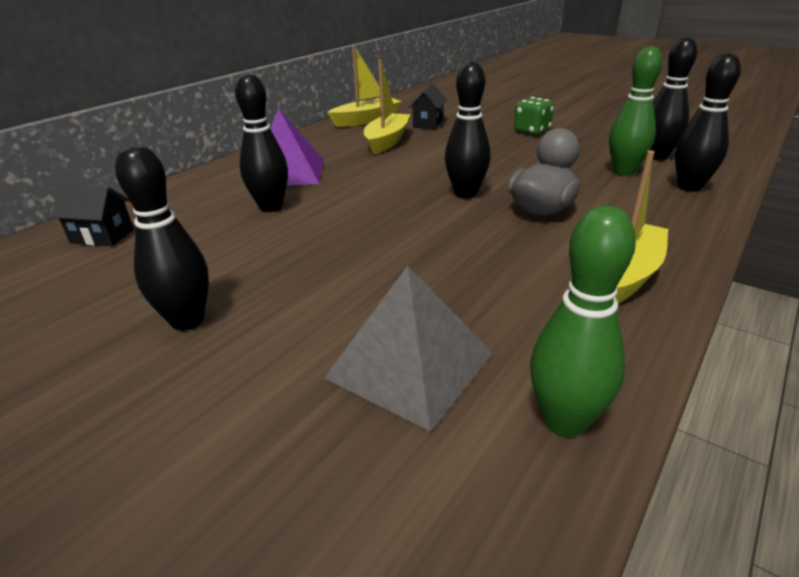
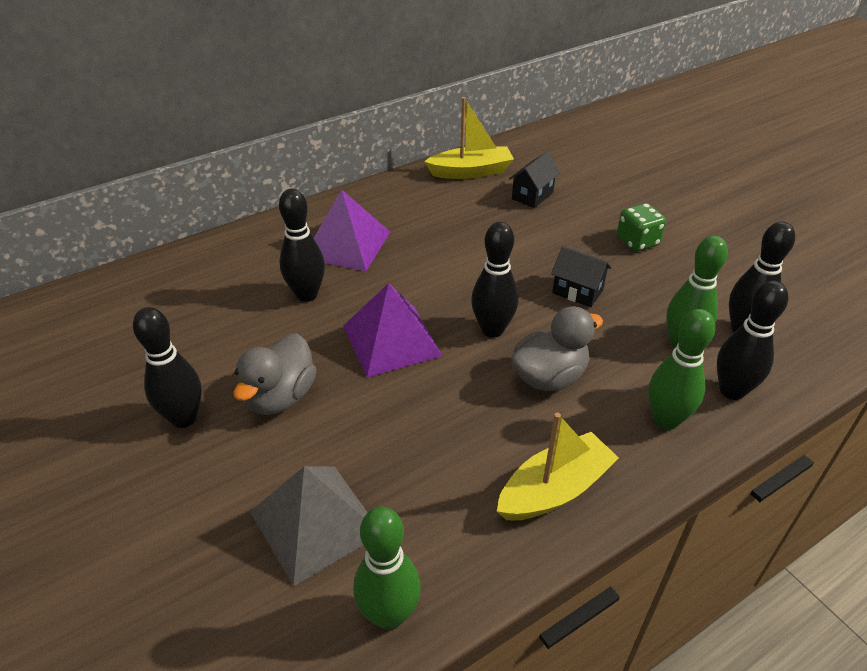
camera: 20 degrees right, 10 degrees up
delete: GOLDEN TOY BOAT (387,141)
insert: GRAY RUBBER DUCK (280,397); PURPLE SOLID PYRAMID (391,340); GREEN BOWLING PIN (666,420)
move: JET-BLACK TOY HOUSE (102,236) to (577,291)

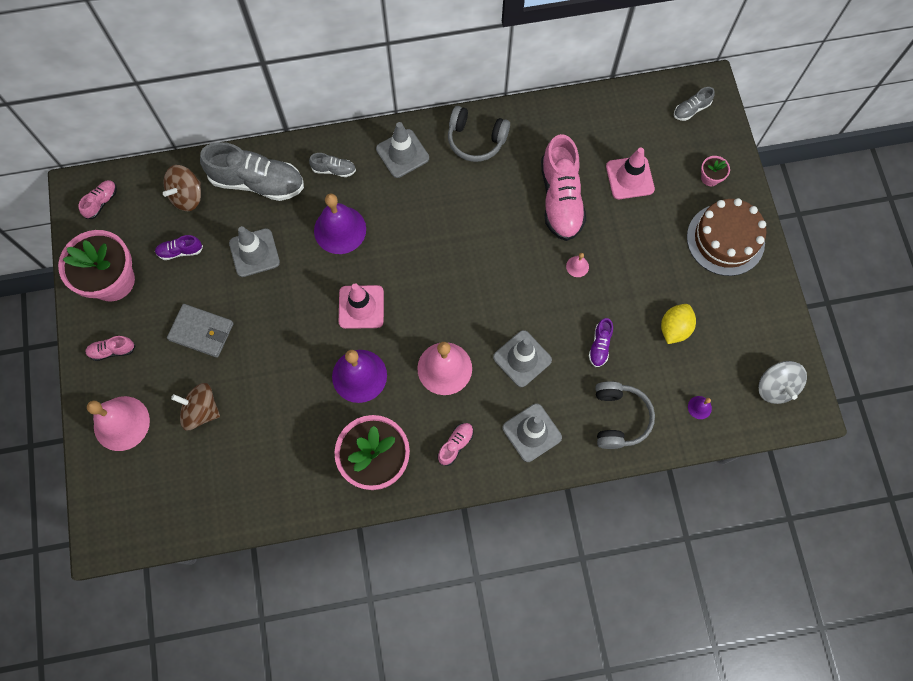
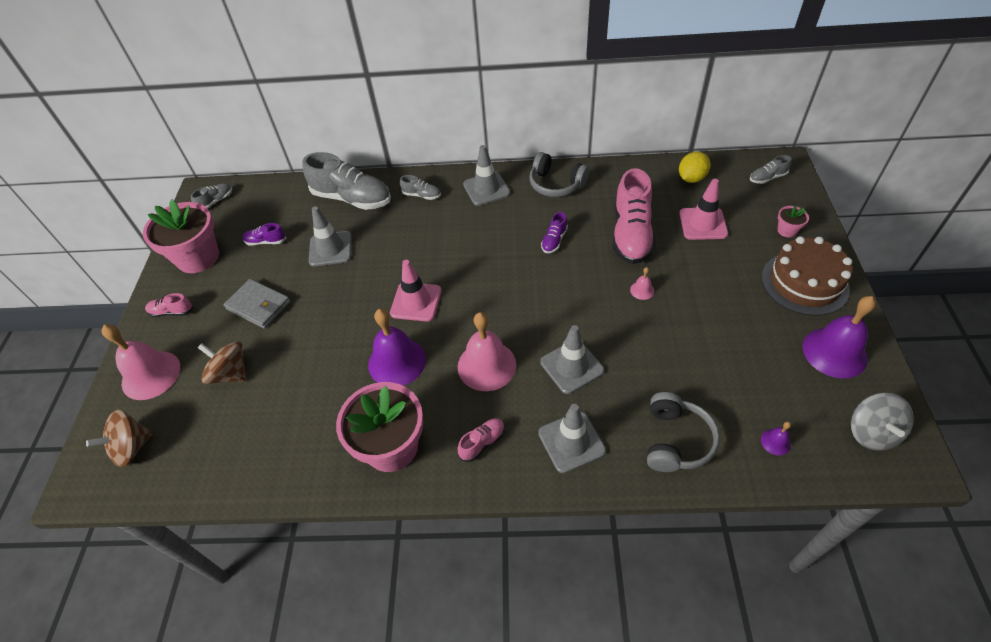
camera: 15 degrees right, 20 degrees down
move: DARK BROWN TOY TOP (187,196) to (132,448); PURPLE SCHOOL BELL (340,229) to (834,352); PURPLE SHOE (599,346) to (554,241); GOLDEN LEMON (674,328) to (691,178)
recolor: PINK SHOE (101,202) to GRAY SHOE (216,201)

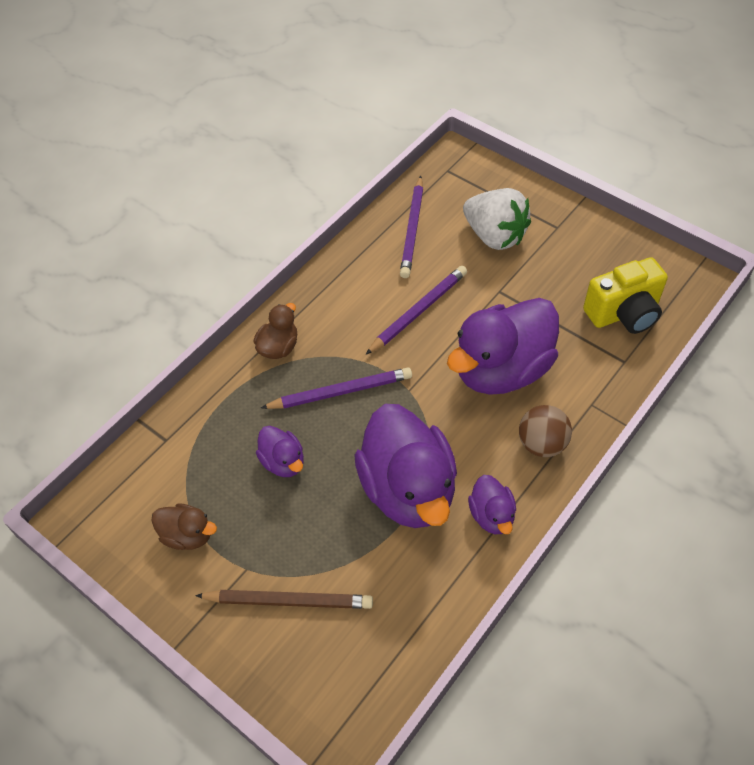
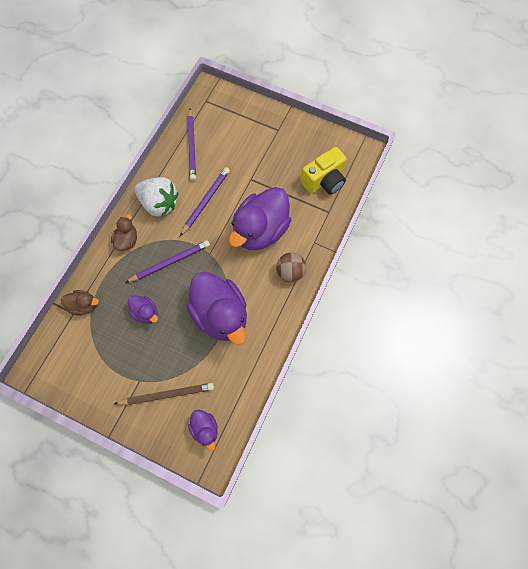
camera: 15 degrees left, 15 degrees up
move: DARK BROWN RUBBER DUCK (187,535) to (84,305); SNOW-WHITE BERRY (494,236) to (159,203); PURPLE RUBBER DUCK (491,515) to (205,429)

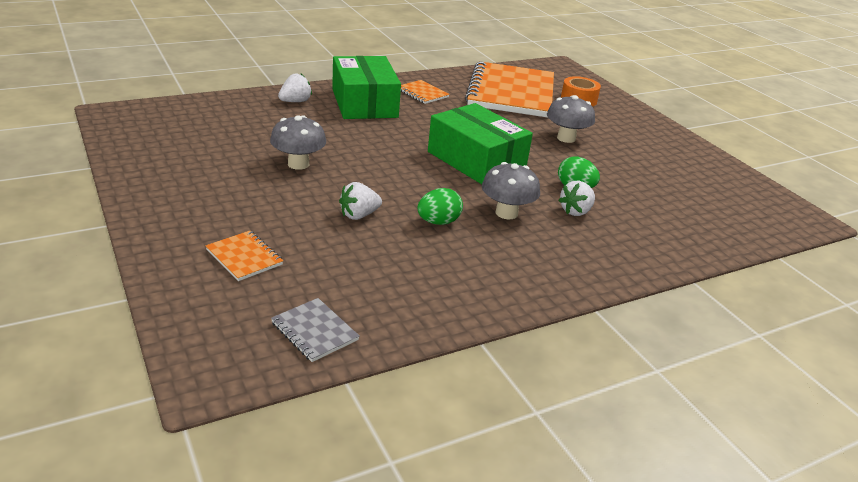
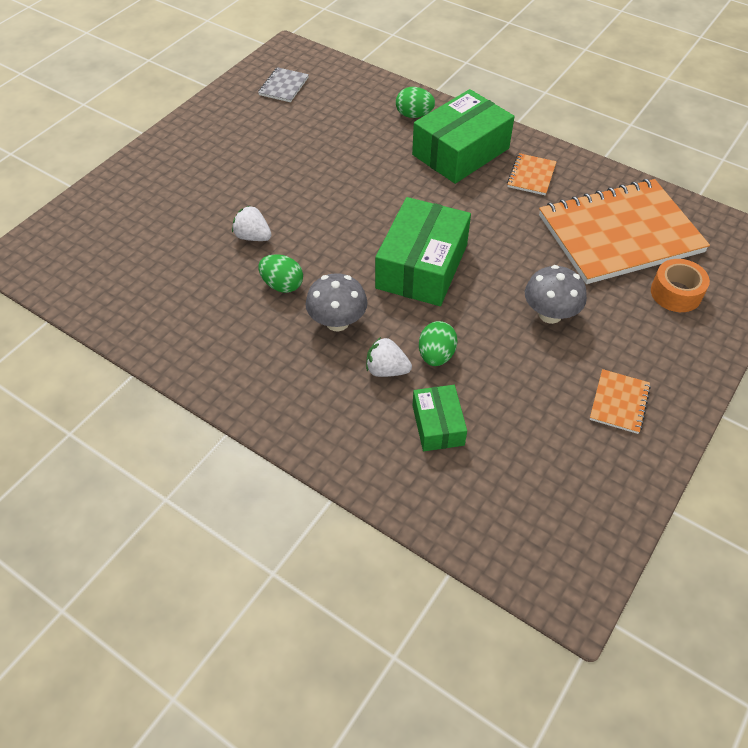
camera: 65 degrees right, 20 degrees up
delete: GRAY MUSHROOM (298,164)
insert: GREEN PACKAGE (438,425)
move: ORANGE EXERCISE BOOK (244,257) to (619,402); GRAY EXERCISE BOOK (314,331) to (283,86)
replace: SNOW-WHITE BERRY (295,101) to GREEN EGG (414,115)

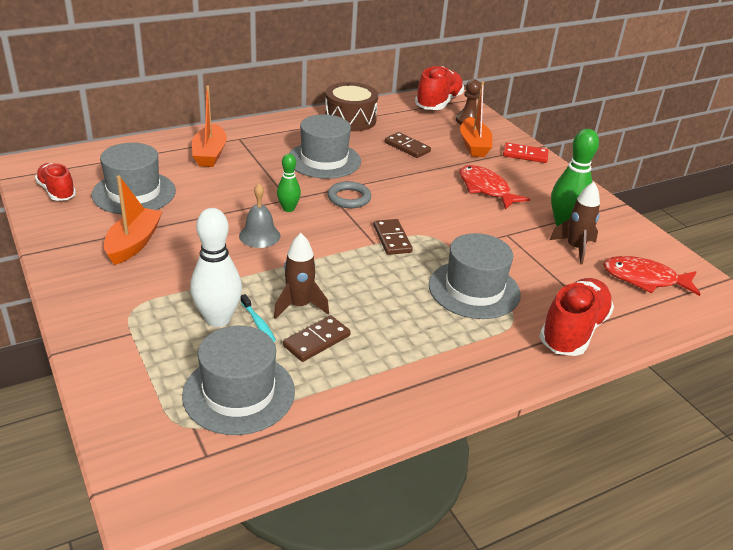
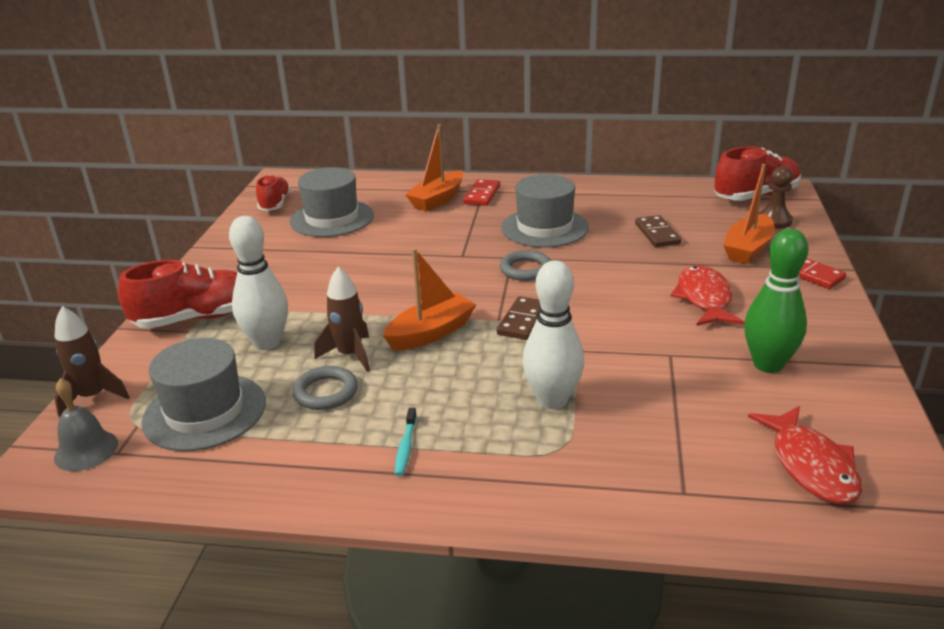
camera: 40 degrees right, 5 degrees down
delete: GREEN BOWLING PIN (288,209); DARK BROWN TOY DRUM (350,119)
insert: SCARLET DOMINO PIECE (482,195)
move: ORANGE TOY BOAT (133,243) to (431,333); GRAY SCHOOL BELL (259,236) to (86,450); AQUA TOOTHBRUSH (258,323) to (405,447); SCARLET SHOE (573,331) to (196,318); DARK BROWN ROCKET (575,248) to (93,397)
replace: DARK BROWN DOMINO PIECE (317,341) to GRAY RING (326,392); GRAY TALL HAT (474,289) to SNOW-WHITE BOWLING PIN (552,400)
rotate: SCARLET FISH FIGURE (644,279) = (811,465) 150 degrees counterclockwise

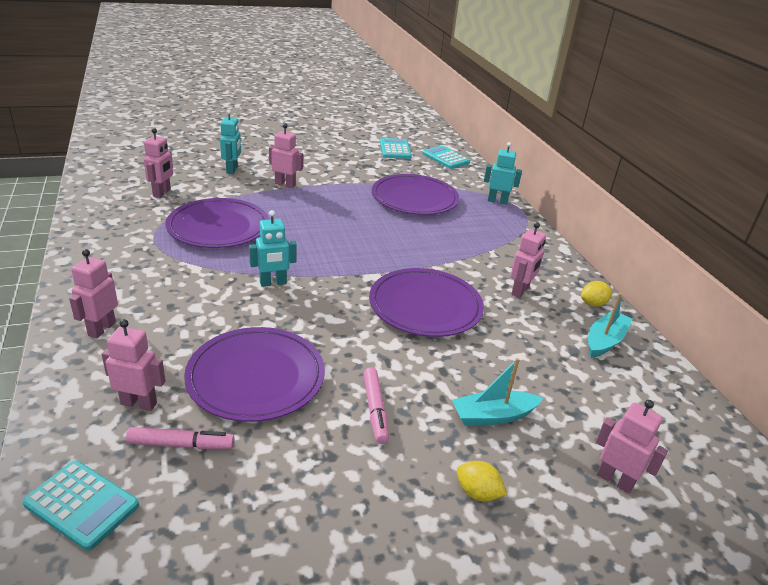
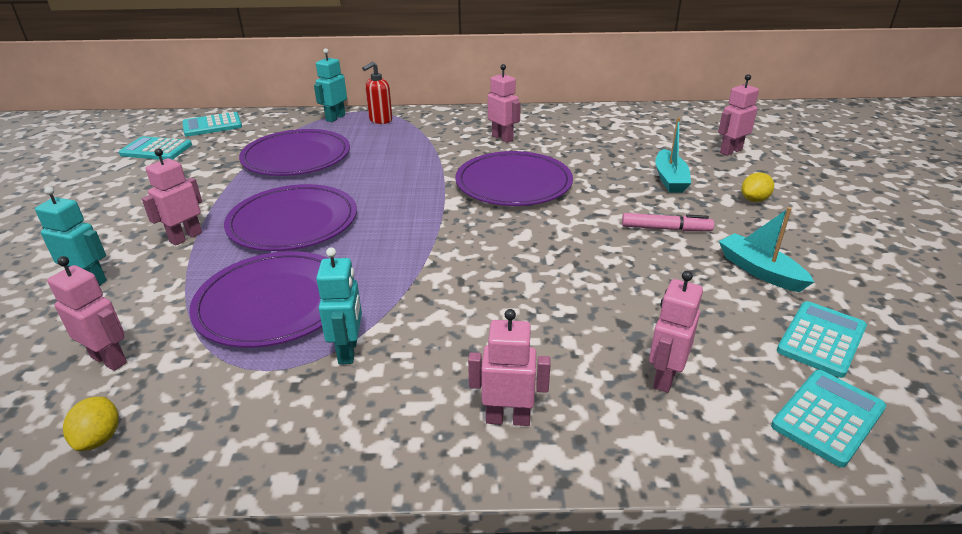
camera: 70 degrees left, 0 degrees up
delete: PINK MARKER (181,444)
insert: SCARLET PUMP BOTTLE (380,120); AQUA CALCULATOR (821,339)
move: PURPLE PLATE (256,377) to (293,222); AQUA ROBOT (273,283) to (348,351); GOLDEN LEMON (593,304) to (99,438); AQUA TOY BOAT (605,341) to (759,271)
rotate: PINK ROBOT (101,329) = (508,418) 150 degrees clockwise

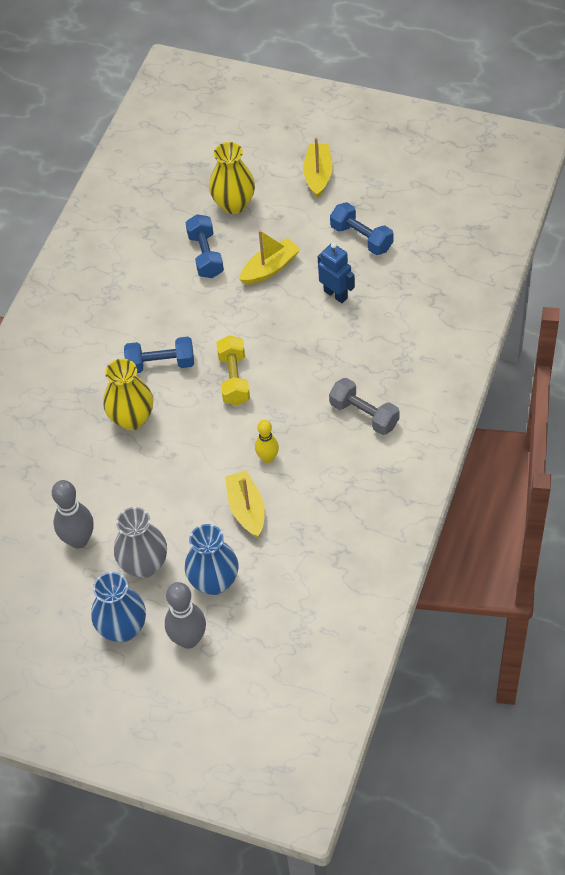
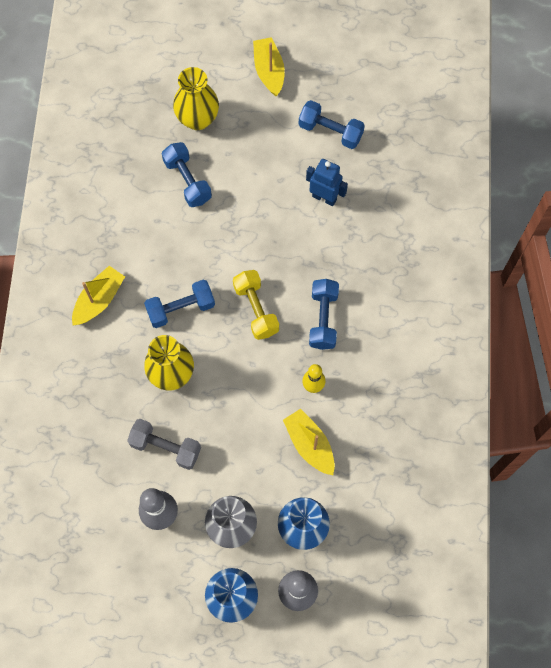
camera: 20 degrees left, 15 degrees up
insert: BLUE DUMBBELL (323,319)
move: GOLDEN TOY BOAT (270,268) to (99,300); GRAY DUMBBELL (364,415) to (165,447)

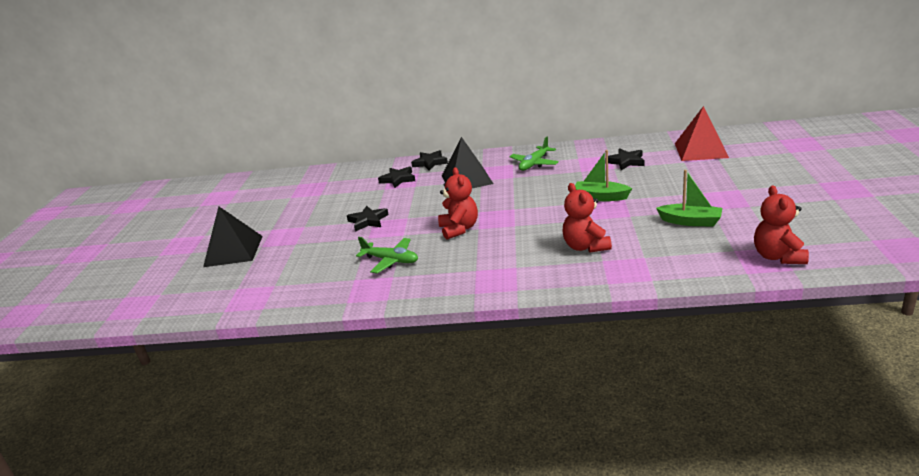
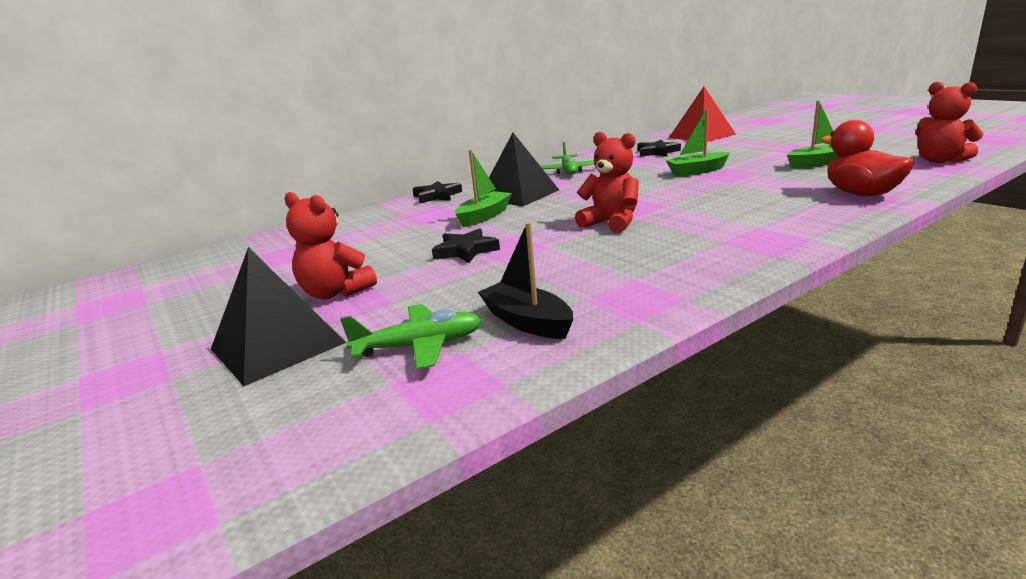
camera: 40 degrees left, 5 degrees down
delete: JET-BLACK STAR (398,179)
insert: GREEN TOY BOAT (484,216); JET-BLACK TOY BOAT (527,322); SCARLET RUBBER DUCK (861,194)
move: GREEN TOY PLANE (391,260) to (419,346); SCARLET STUFFED BEAR (585,247) to (335,293)

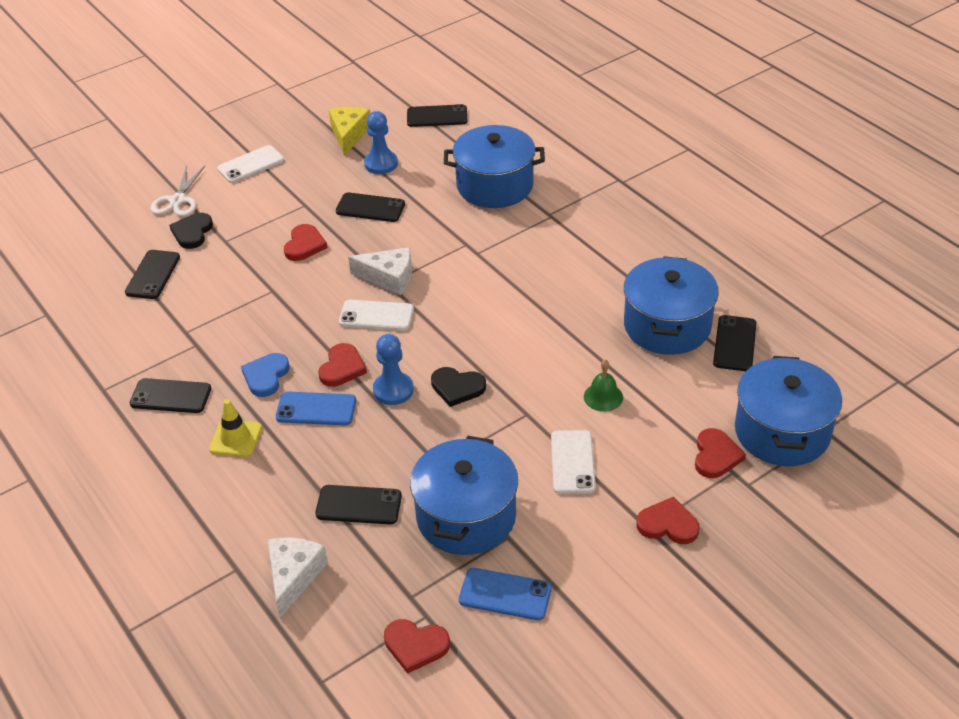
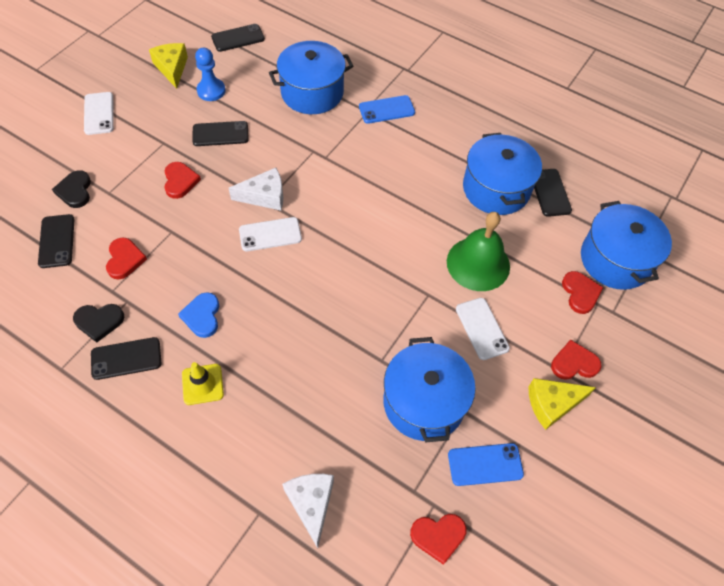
camera: 25 degrees left, 15 degrees up
delete: SNOW-WHITE SHEARS (178,200); JET-BLACK SMARTPHONE (359,505); BLUE GAME PAWN (393,390)
insert: GOLDEN PIECE OF CHEESE (552,404)
move: BLUE SMARTPHONE (316,409) to (386,110); SCARLET HEART SHAPE (342,368) to (125,259); JET-BLACK HEART SHAPE (457,388) to (99,321)
rotate: SNOW-WHITE SMARTPHONE (251,165) = (99,113) 45 degrees counterclockwise
resize: GREEN SCHOOL BELL (603,397) = (478,263) x2.03

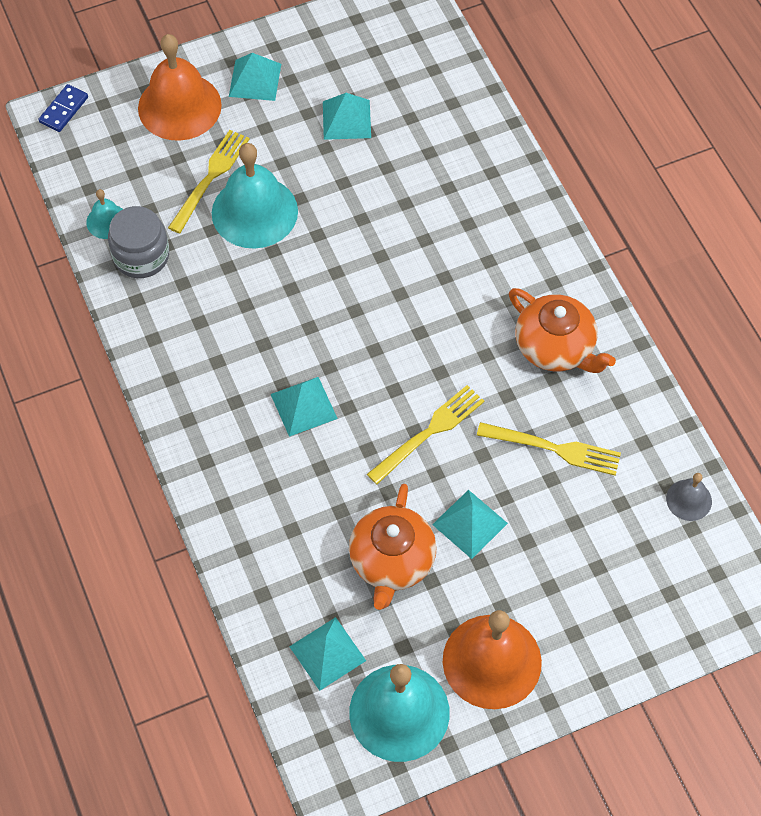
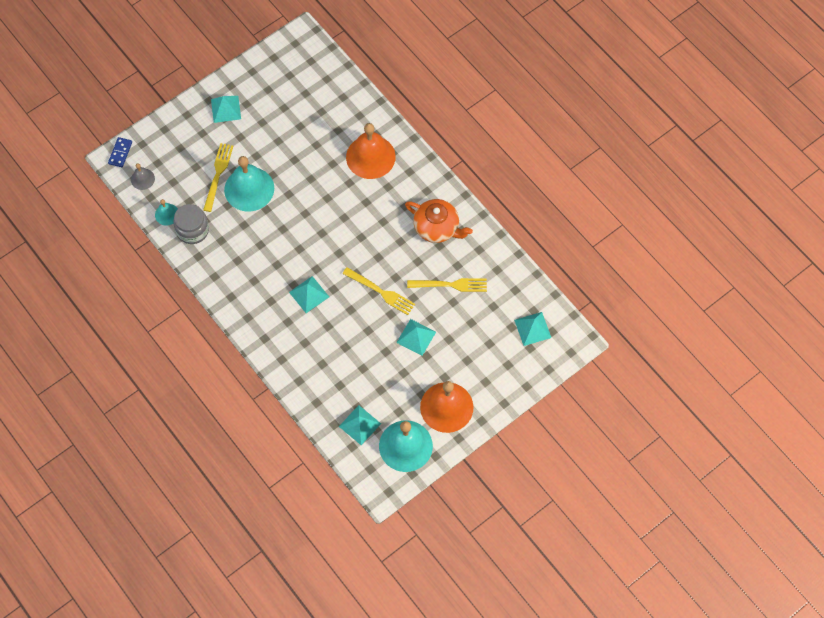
camera: 15 degrees left, 5 degrees up
delete: ORANGE TEAPOT (392,561)
move: ORANGE SCHOOL BELL (179,106) to (370,157); AQUA SOLID PYRAMID (346,119) to (532,328); GRAY SCHOOL BELL (689,500) to (142,179)
rotate: GOLDEN DINNER FORK (429,432) = (381,292) 90 degrees clockwise

